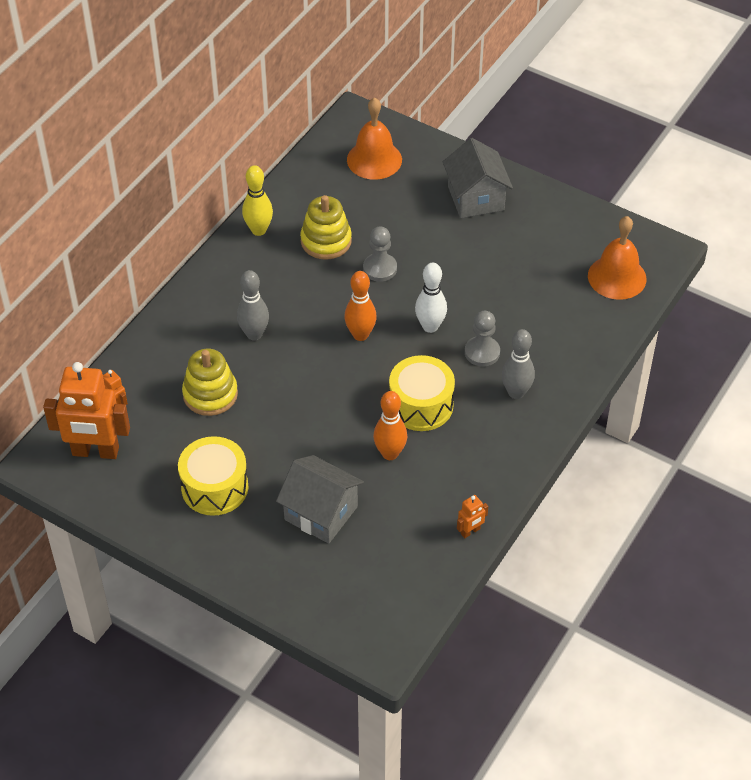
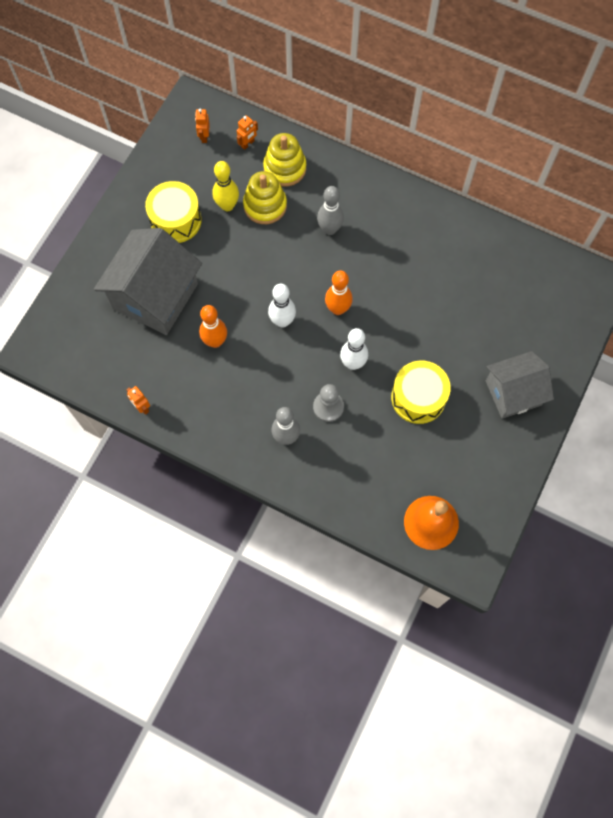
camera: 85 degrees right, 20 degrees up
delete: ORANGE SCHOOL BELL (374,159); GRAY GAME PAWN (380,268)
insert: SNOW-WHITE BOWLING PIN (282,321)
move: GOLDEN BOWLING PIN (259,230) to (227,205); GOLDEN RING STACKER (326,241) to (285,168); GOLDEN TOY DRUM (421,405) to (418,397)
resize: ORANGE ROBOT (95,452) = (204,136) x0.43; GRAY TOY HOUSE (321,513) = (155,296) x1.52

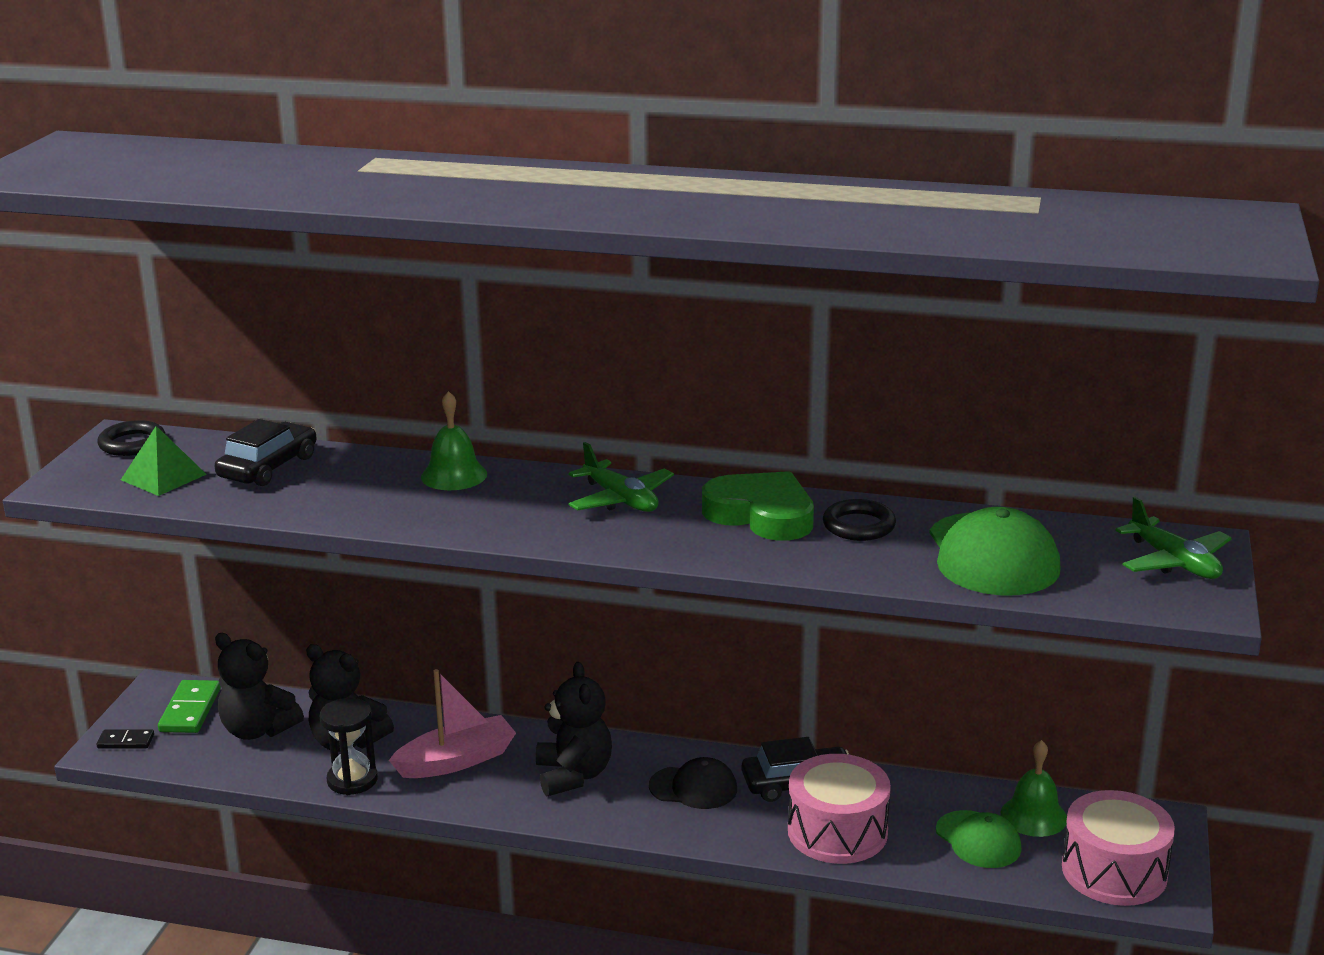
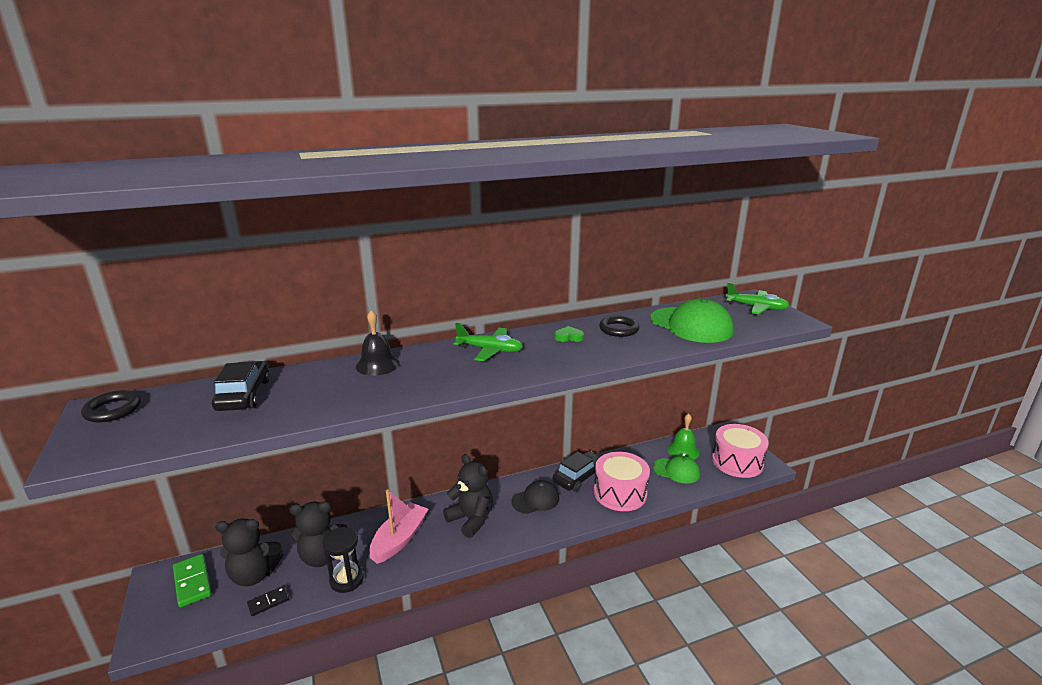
camera: 35 degrees left, 0 degrees up
delete: GREEN SOLID PYRAMID (163,477)
move: JET-BLACK DOMINO PIECE (126,741) to (268,602)
recolor: GREEN SCHOOL BELL (454,475) to JET-BLACK SCHOOL BELL (377,365)
resize: GREEN HEART SHAPE (761,514) = (569,337) x0.43

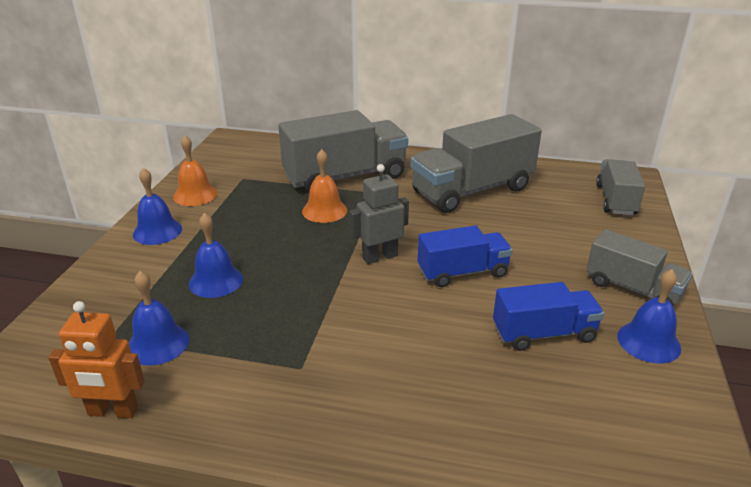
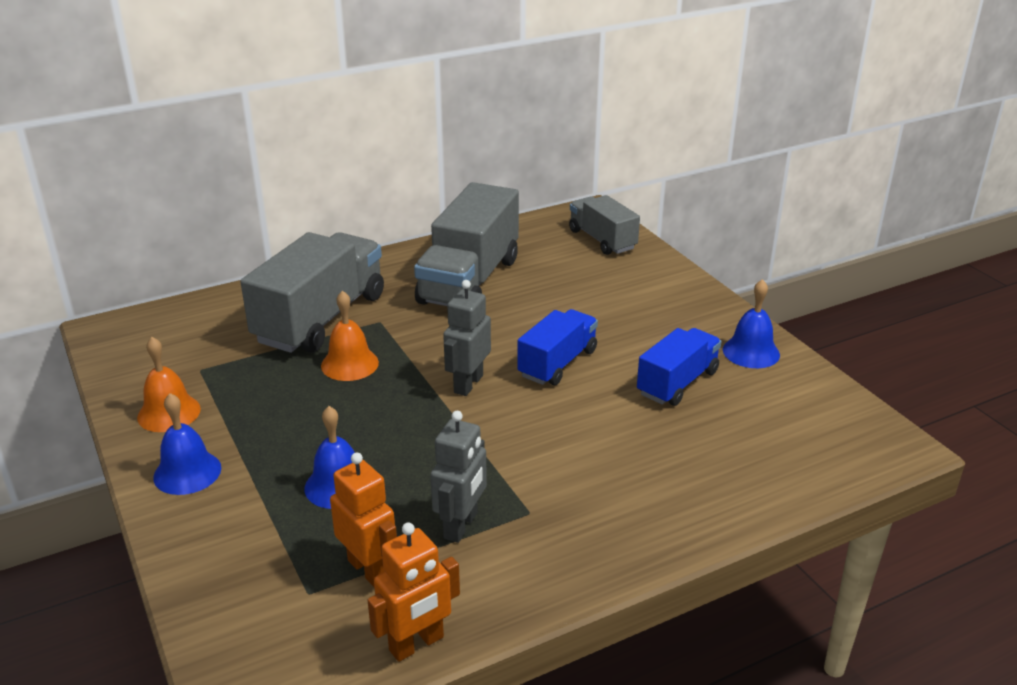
camera: 40 degrees left, 0 degrees up
delete: GRAY TOY TRUCK (632,288)
insert: GRAY ROBOT (461,526)
replace: BLUE SCHOOL BELL (158,344) to ORANGE ROBOT (369,570)

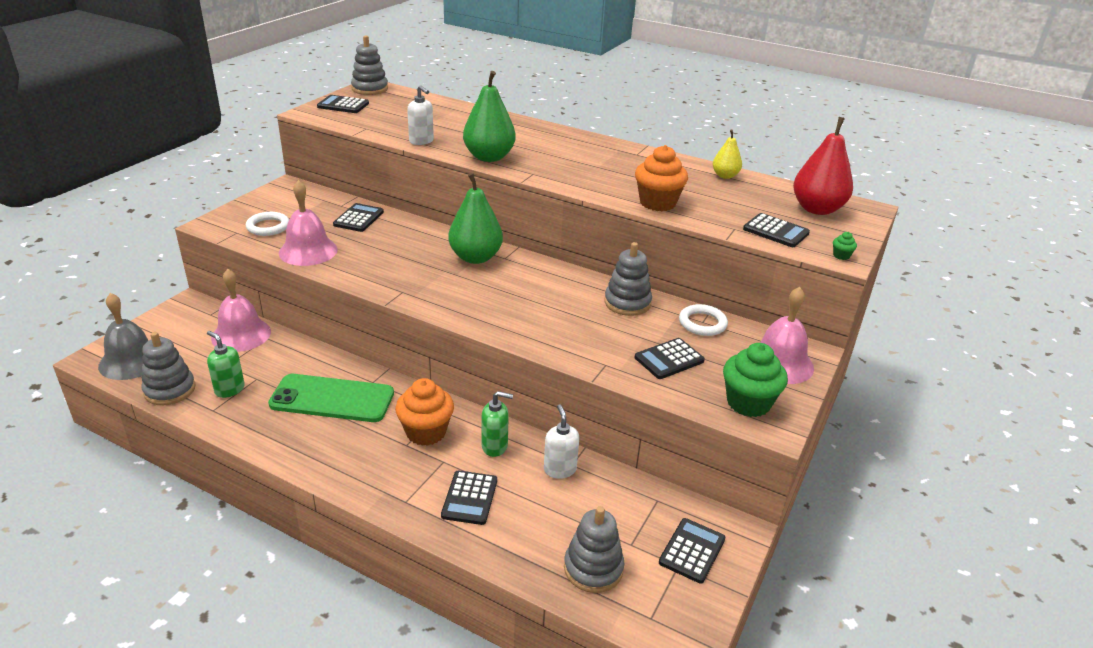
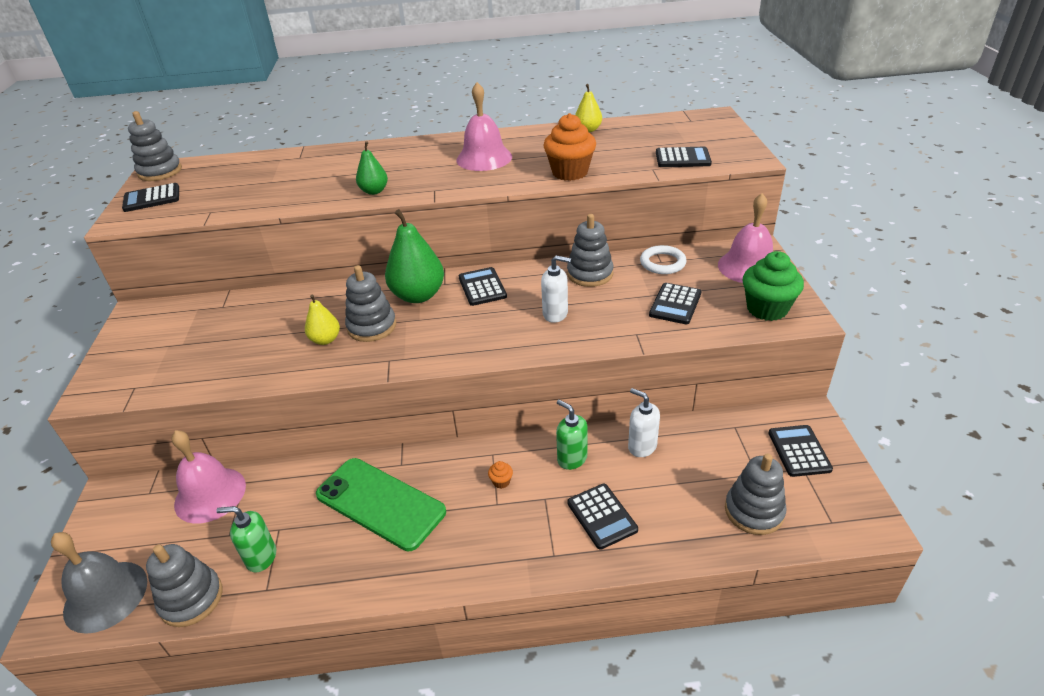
camera: 30 degrees left, 5 degrees up
delete: SNOW-WHITE RING (268,227); SCARLET PEAR FRUIT (817,209); GREEN FAIRY CAKE (841,256)
insert: GOLDEN PEAR FRUIT (325,340); GRAY RING STACKER (372,326)
move: PINK SCHOOL BELL (308,251) to (484,158); JET-BLACK CALCULATOR (358,218) to (482,287); SNOW-WHITE PUMP BOTTLE (421,141) to (555,314)
rotate: GREEN SMARTPHONE (332,399) = (380,503) 60 degrees clockwise; GREEN PUMP BOTTLE (495,446) = (572,458) 105 degrees counterclockwise
resize: ORANGE FAIRY CAKE (426,432) = (501,482) x0.41; GREEN PEAR FRUIT (489,157) = (374,191) x0.55

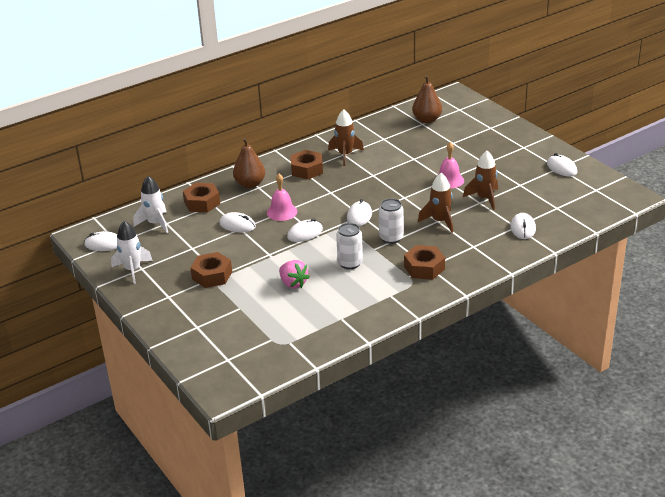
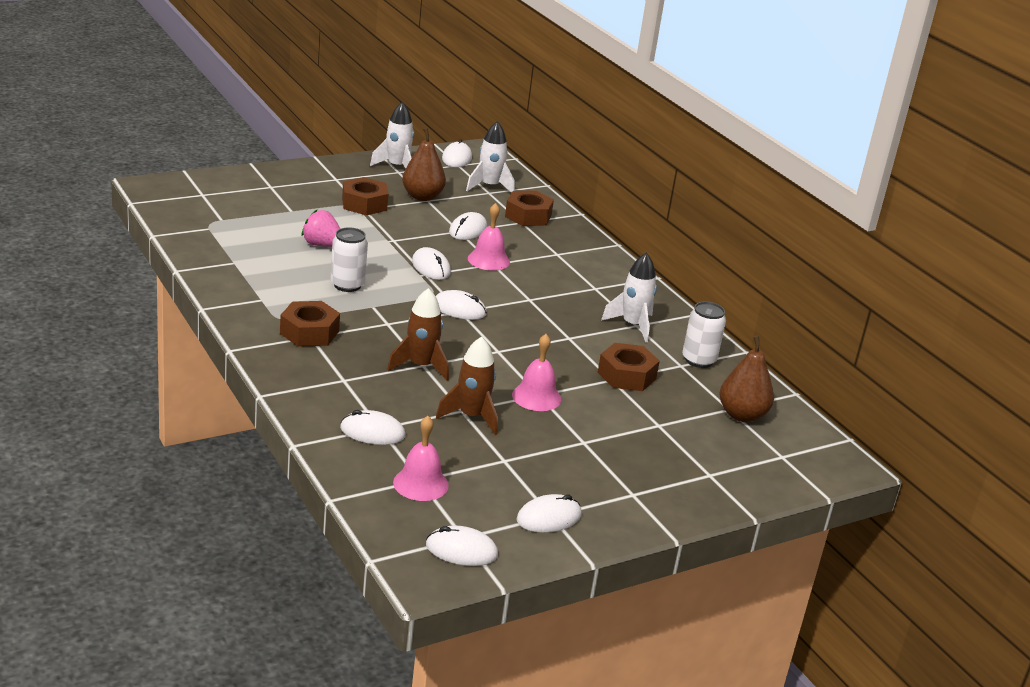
camera: 90 degrees right, 5 degrees down
insert: PINK SCHOOL BELL (420,483); SNOW-WHITE PC MOUSE (461,550)
move: DARK BROWN PEAR FRUIT (250,184) to (422,197); DARK BROWN HEXAGON NUT (307,170) to (626,375); SNOW-WHITE TIN (391,238) to (698,360)
recolor: DARK BROWN ROCKET (345,155) to SNOW-WHITE ROCKET (632,325)
rotate: PINK BERRY (293,283) = (322,245) 60 degrees clockwise

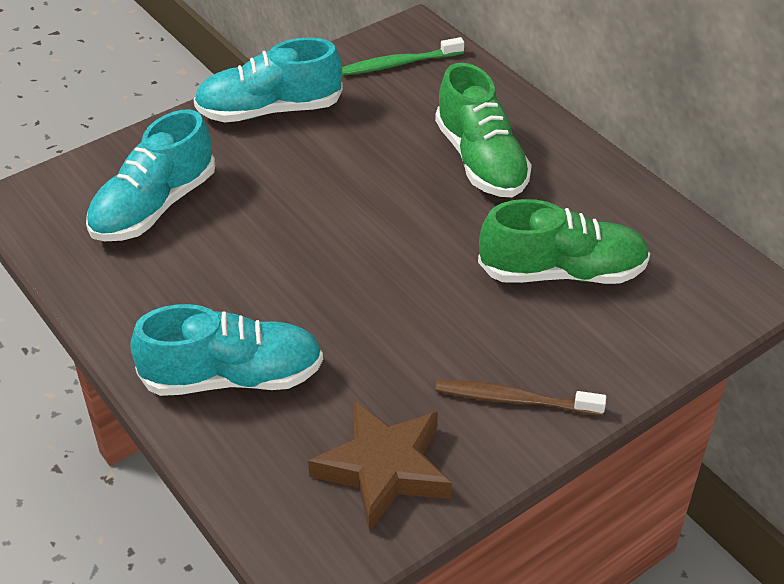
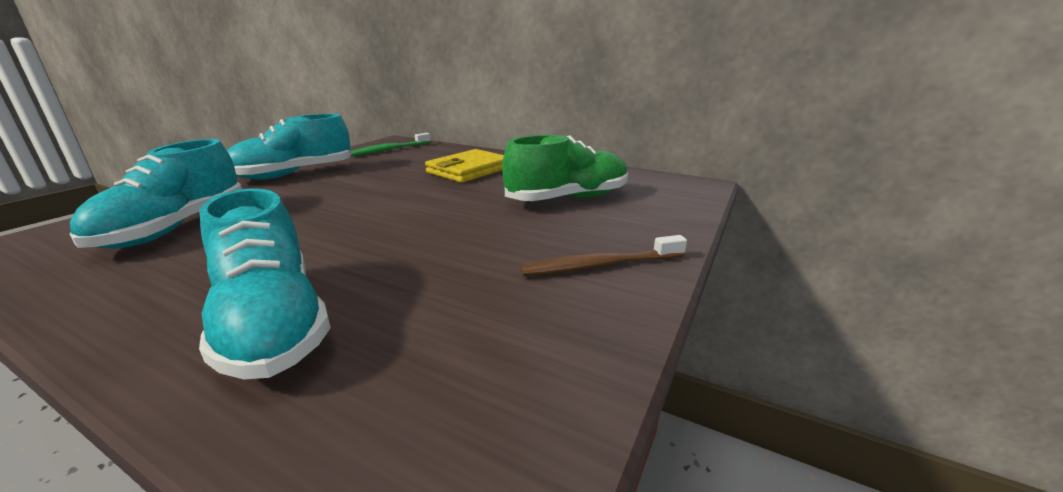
camera: 25 degrees left, 20 degrees down
delete: DARK BROWN STAR (384,468)
replace: GREEN SHOE (481,160) to GOLDEN BILLFOLD (469,170)
rotate: AQUA SHOE (232,377) = (272,323) 90 degrees clockwise

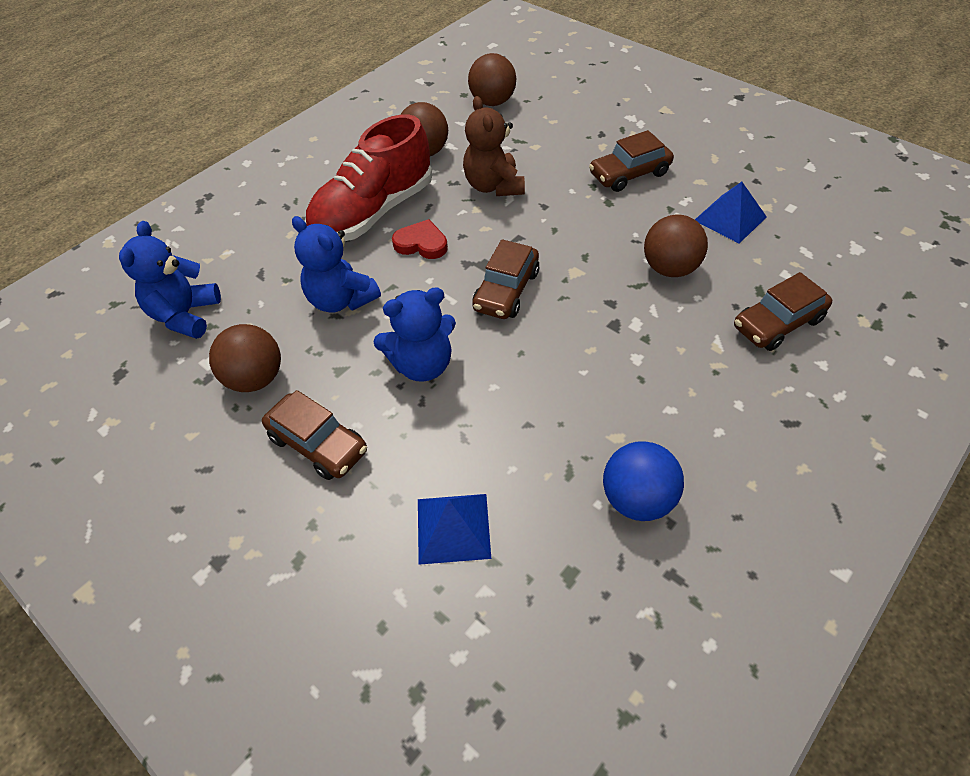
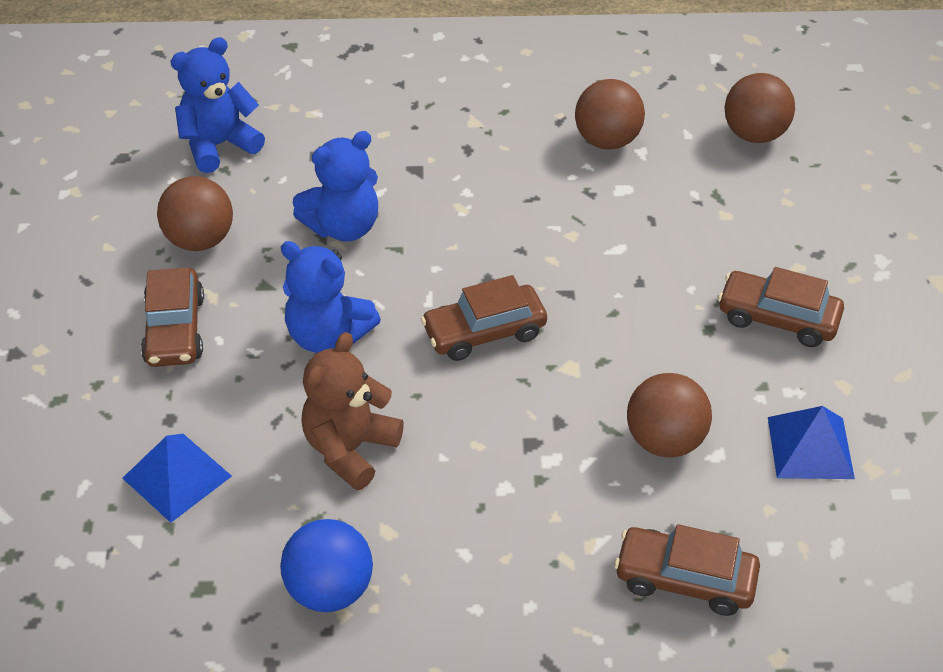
camera: 45 degrees right, 5 degrees down
delete: SCARLET SHOE (373,212); SCARLET HEART SHAPE (421,243)
move: DARK BROWN STUFFED BEAR (494,186) to (350,449)
rotate: BLUE STUFFED BEAR (341,300) = (343,227) 120 degrees counterclockwise

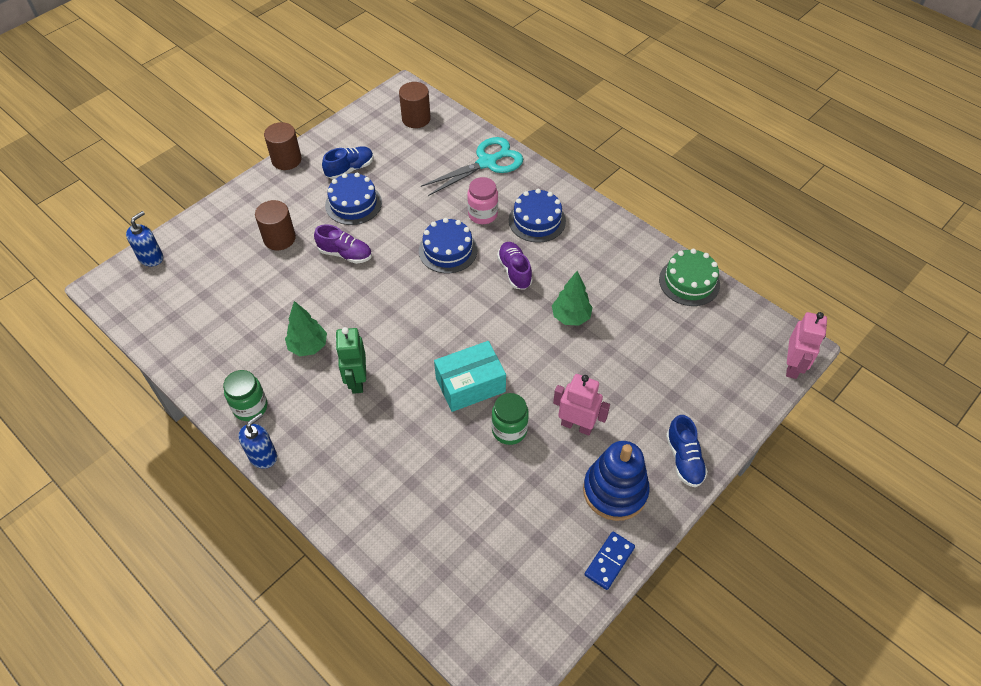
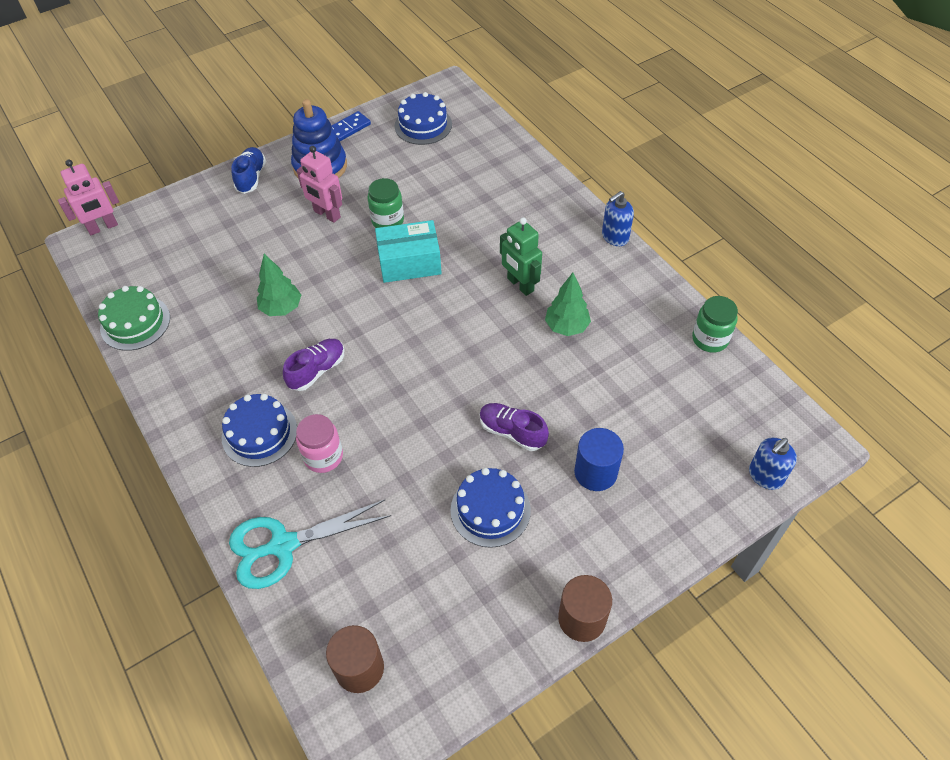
camera: 165 degrees left, 0 degrees up
delete: BLUE SHOE (350,169)
move: GREEN JAM JAR (250,407) to (710,339); BLUE GATEAU (448,250) to (423,125)
recolor: DARK BROWN CYLINDER (279,238) to BLUE CYLINDER (595,472)
rotate: GREEN ROBOT (356,381) = (520,285) 135 degrees clockwise; PURPLE SHOE (514,271) = (317,370) 135 degrees counterclockwise; PINK ROBOT (792,366) = (103,227) 150 degrees counterclockwise

